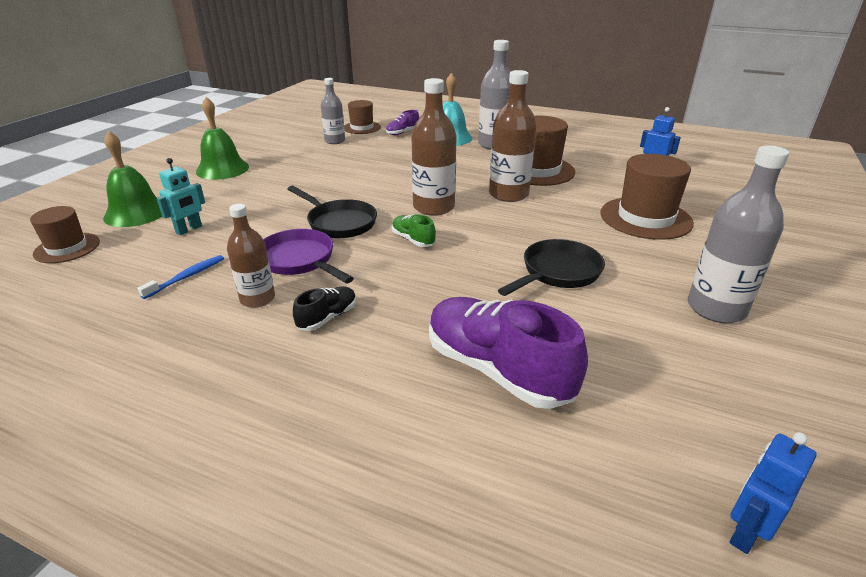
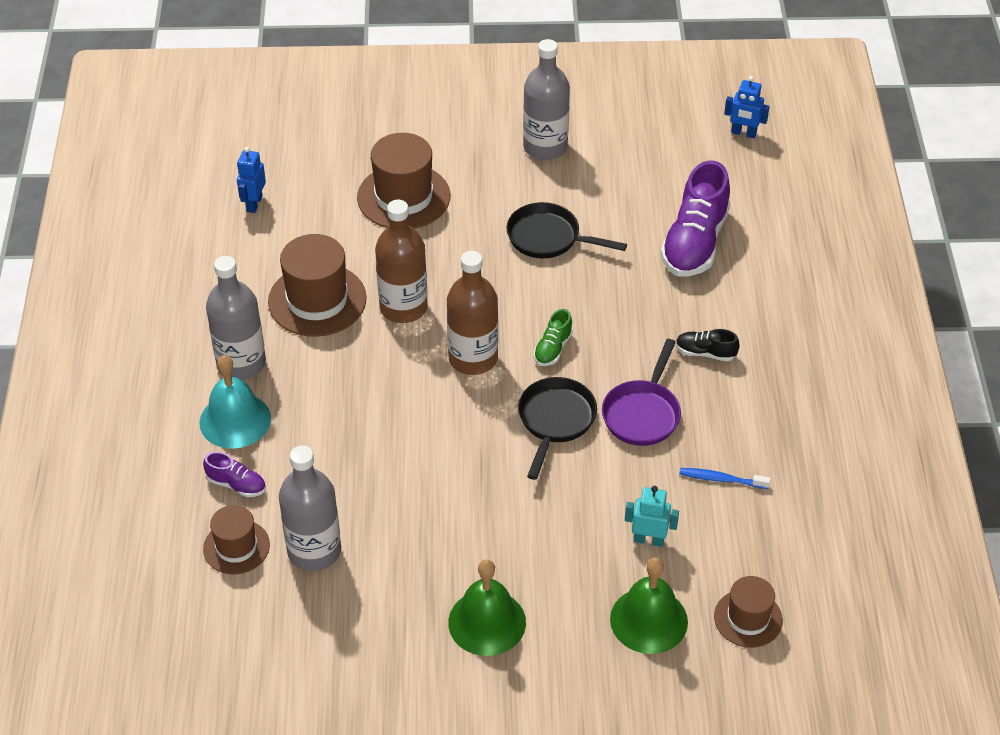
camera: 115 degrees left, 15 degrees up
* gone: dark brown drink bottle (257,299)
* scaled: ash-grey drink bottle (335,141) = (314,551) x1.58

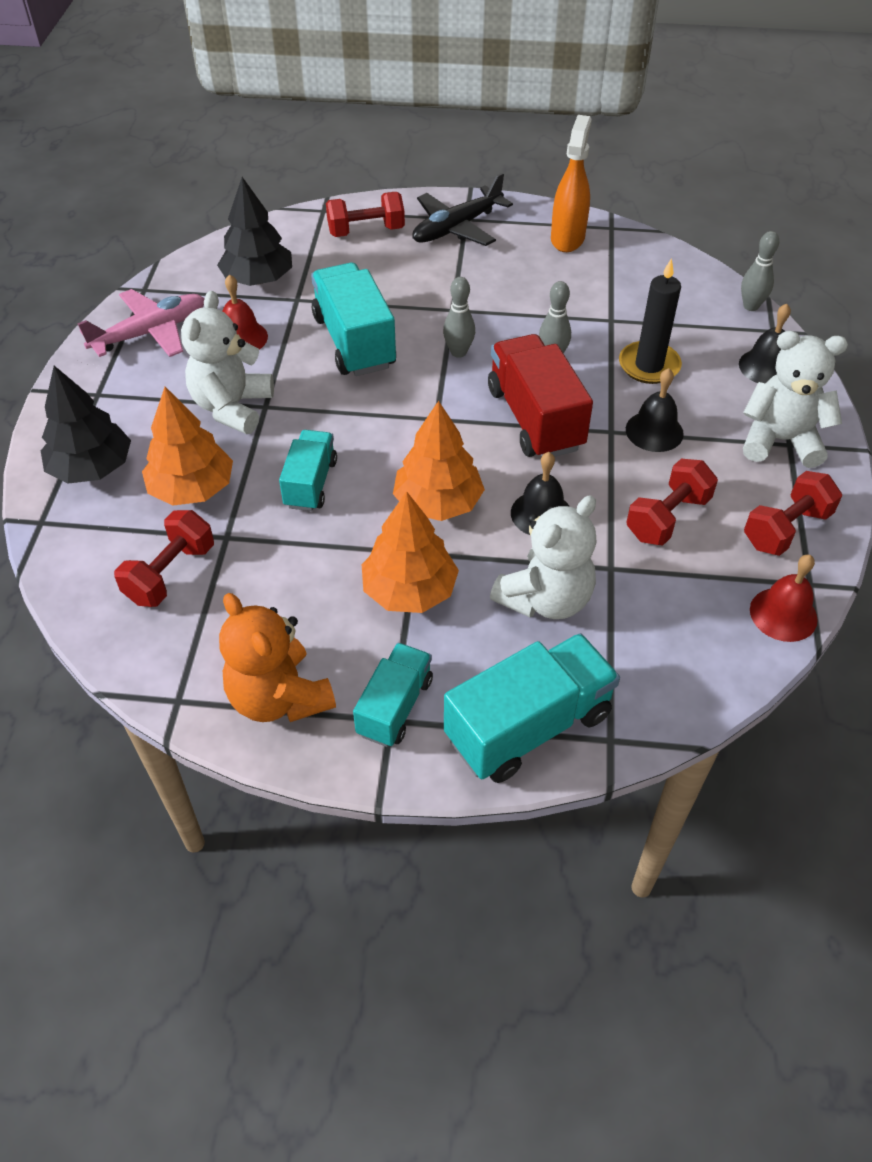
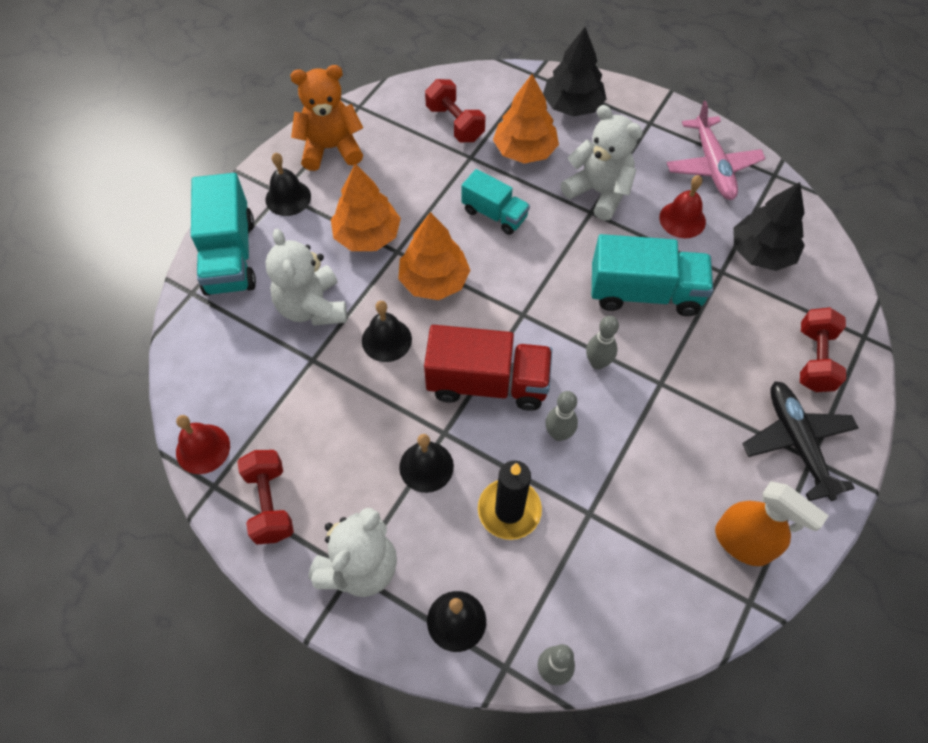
camera: 115 degrees right, 10 degrees up
* gone: crimson hand weight (667,518)
* swapped: aqua toy truck (395,707) to black school bell (288,198)

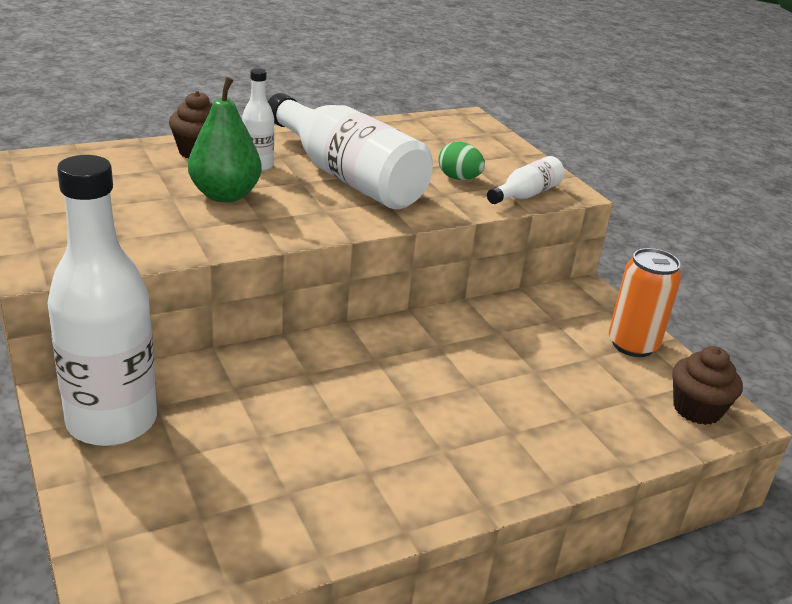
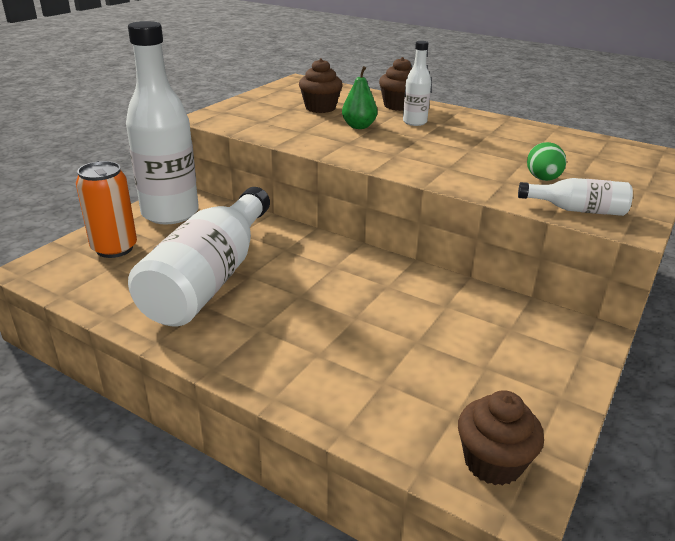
camera: 60 degrees right, 0 degrees up
* new: dark brown cupcake (320,108)
* shifted: white drink bottle (347,177) to (210,278)
* shifted: orange-coloured can (632,345) to (114,248)
* scaled: green pear fruit (225,195) = (359,126) x0.65

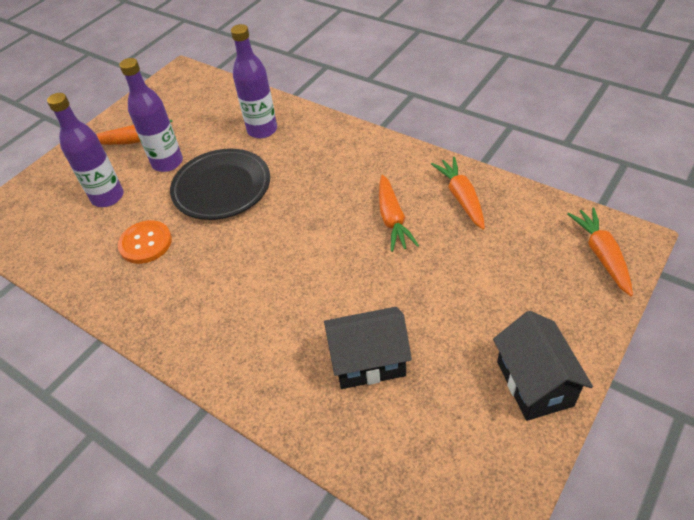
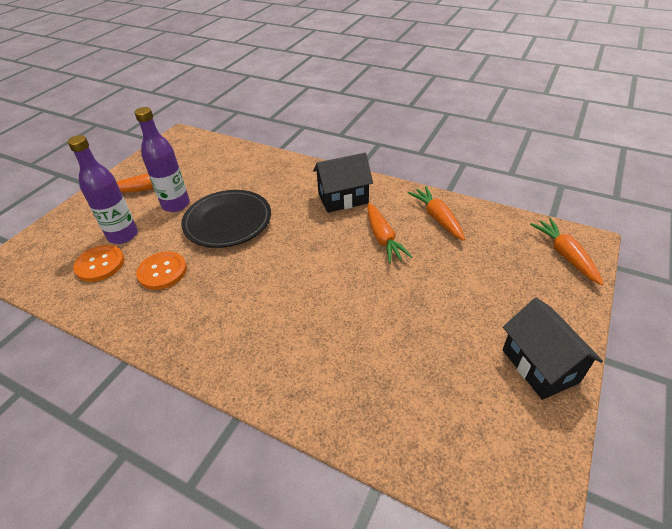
camera: 10 degrees left, 5 degrees down
* gone: violet drink bottle (262,130)
* new: orange-coloured button (100,264)
* shifted: black house (368,362) to (343,199)

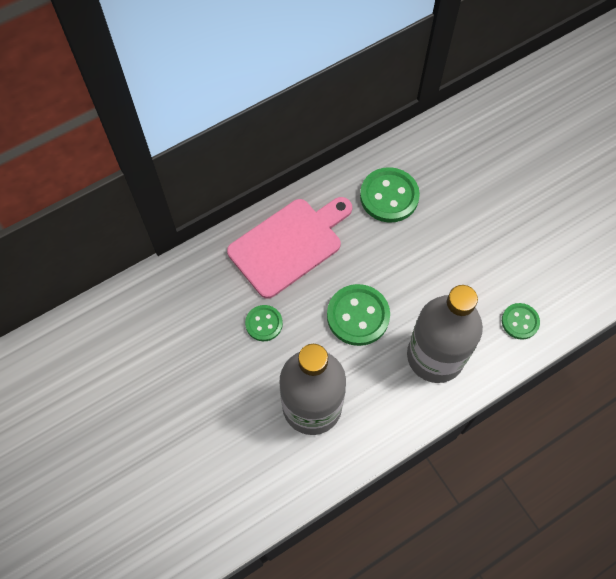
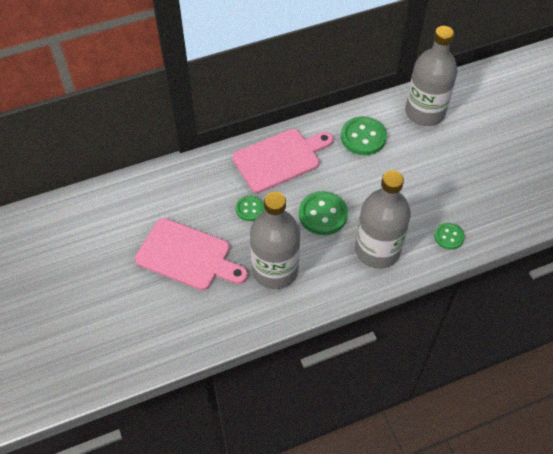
camera: 10 degrees right, 10 degrees down
* new: rosy bread board (187,256)
* new: ash-grey drink bottle (425,112)

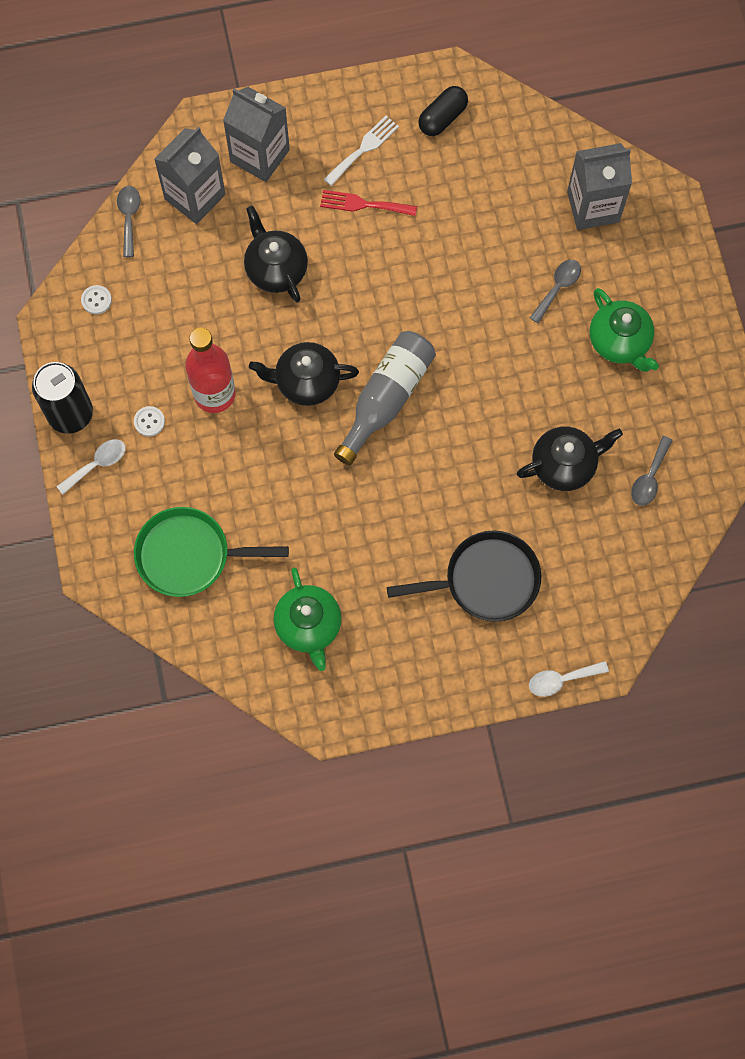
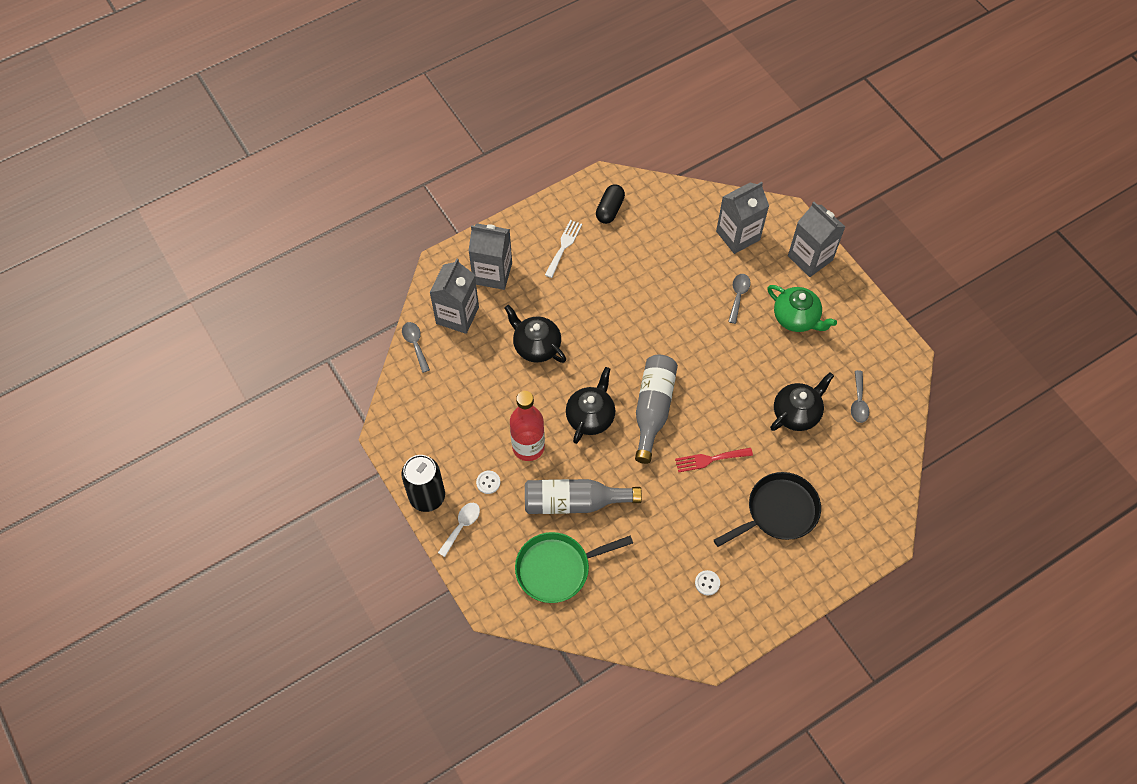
camera: 20 degrees left, 10 degrees down
* gone: green teapot (309,626)
* gone: white teaspoon (561,680)
* new: ash-grey drink bottle (574,502)
* new: ash-grey milk carton (810,258)
* shifted: white button (96,300) to (707,583)
* shifted: crimson dinner fork (363,204) to (710,459)
* rotated: black teapot (306,382) = (590,416) 135 degrees clockwise

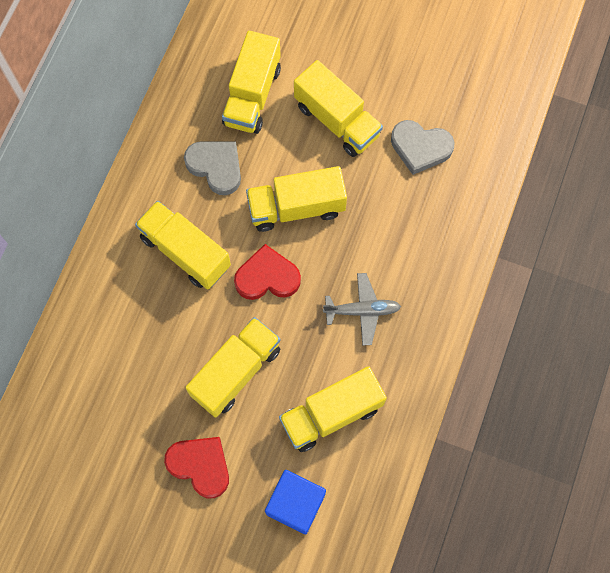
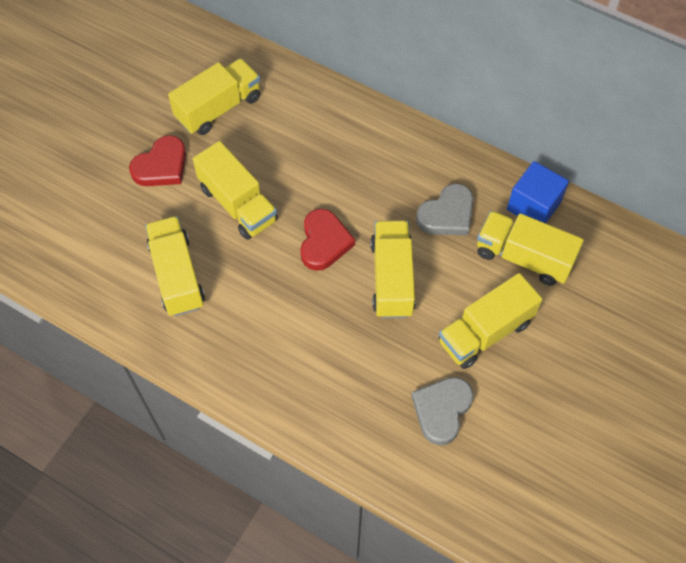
camera: 100 degrees right, 10 degrees down
* gone: ash-grey toy plane (362,311)
* shifted: golden toy truck (185,252) to (218,108)
* shifted: royal blue cube (295,504) to (533,206)

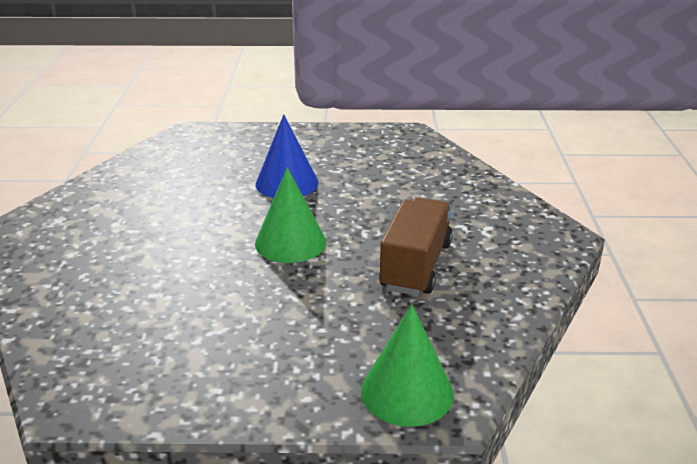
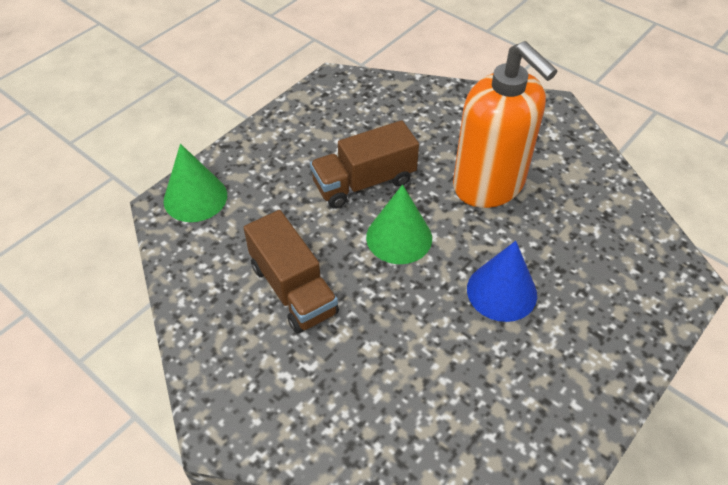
camera: 130 degrees right, 20 degrees up
* new: dark brown toy truck (364,182)
* new: orange-coloured soap dispenser (489,185)

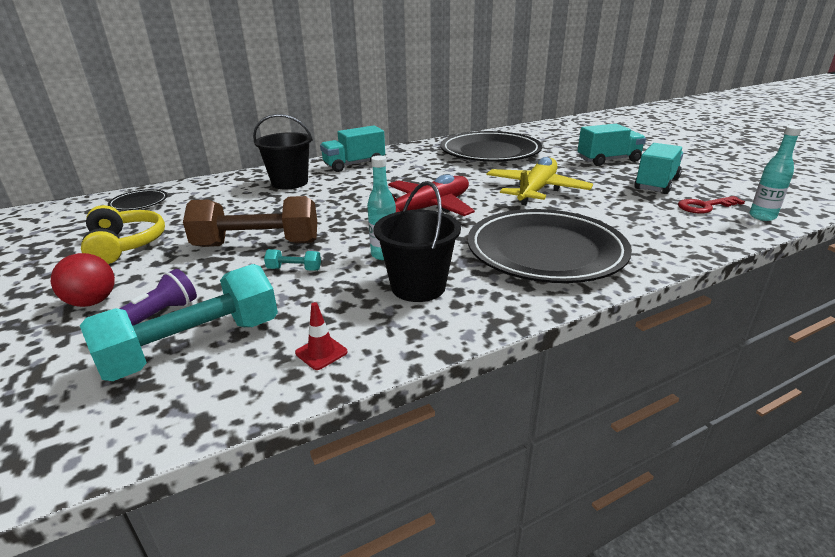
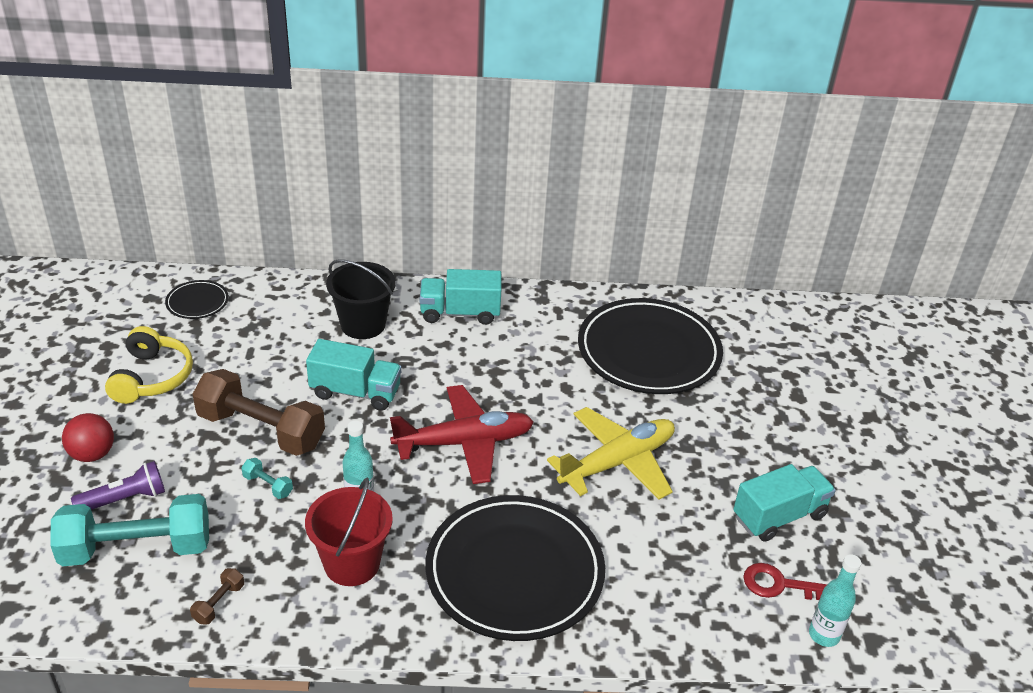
camera: 25 degrees right, 10 degrees up
* shifted: aqua toy truck (608,160) to (355,392)
* swapped: crimson road cone (321,352) to dark brown hand weight (219,603)
* repainted: black pail (418,287) to crimson pail (352,563)

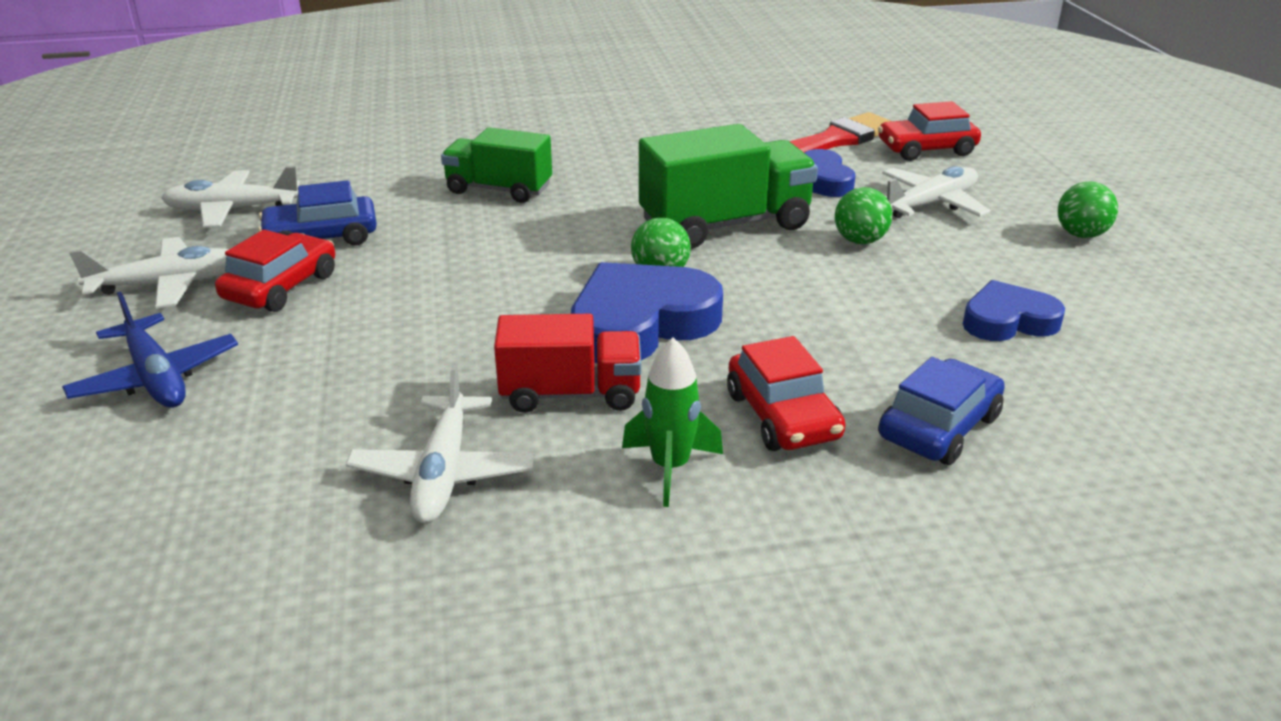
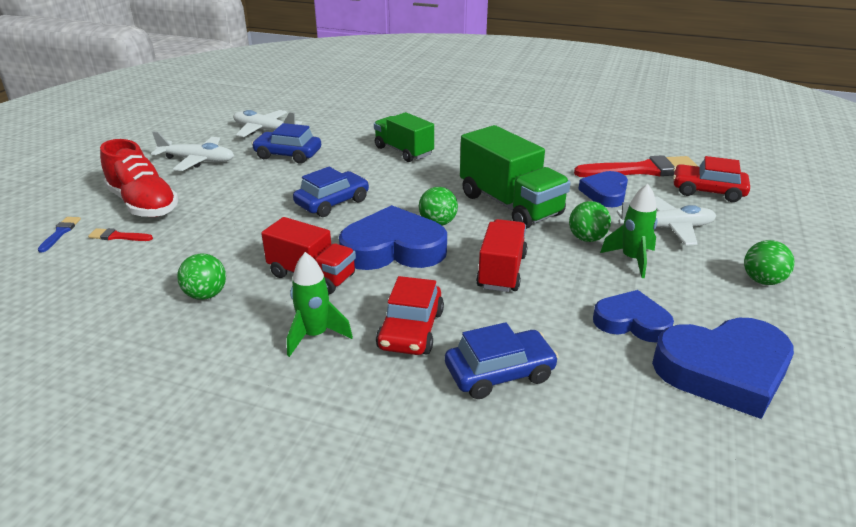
camera: 30 degrees right, 0 degrees up
* gone: crimson car (281,287)
* new: royal blue paintbrush (60,233)
* new: crimson paintbrush (118,236)
* new: royal blue car (332,202)
* new: crimson toy truck (501,271)
* new: green toy rocket (632,259)
* new: royal blue love heart (723,371)
* swapped: royal blue toy plane (156,378) to crimson shoe (143,204)
* swapped: white toy plane (443,473) to green sphere (206,295)
* rotated: green toy truck (725,225) = (510,205) 45 degrees clockwise

